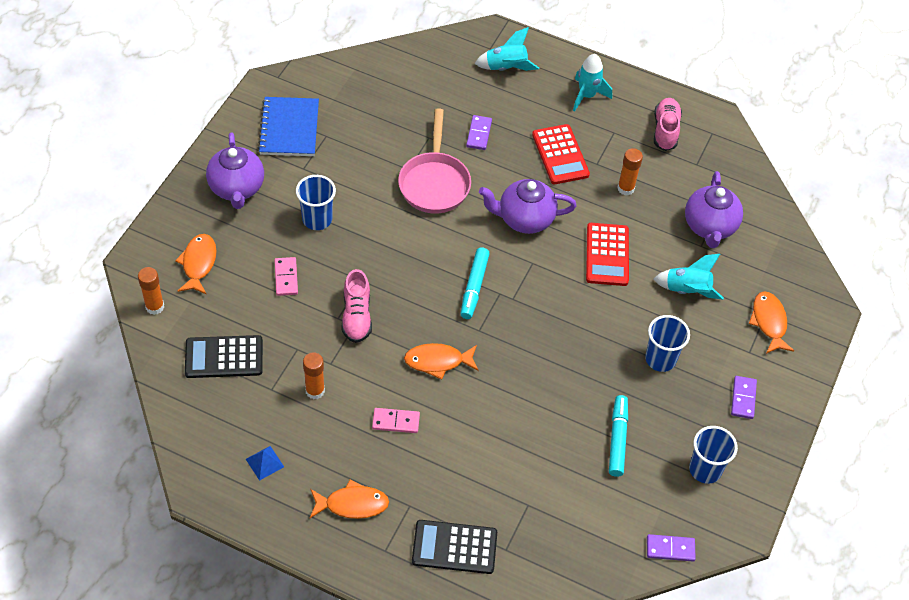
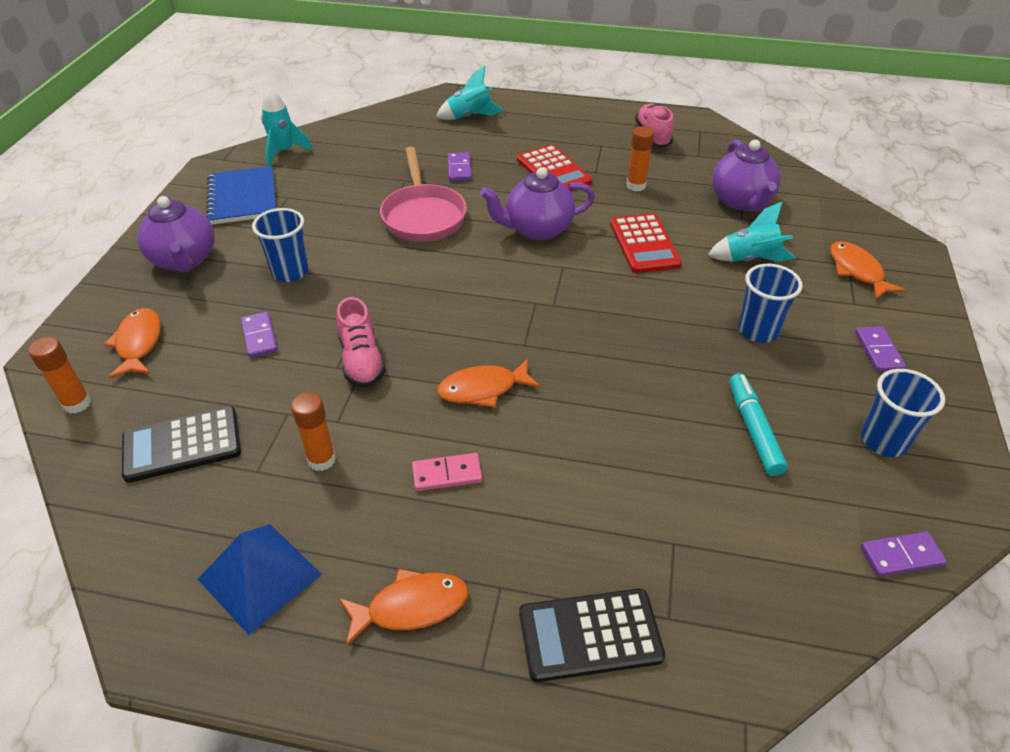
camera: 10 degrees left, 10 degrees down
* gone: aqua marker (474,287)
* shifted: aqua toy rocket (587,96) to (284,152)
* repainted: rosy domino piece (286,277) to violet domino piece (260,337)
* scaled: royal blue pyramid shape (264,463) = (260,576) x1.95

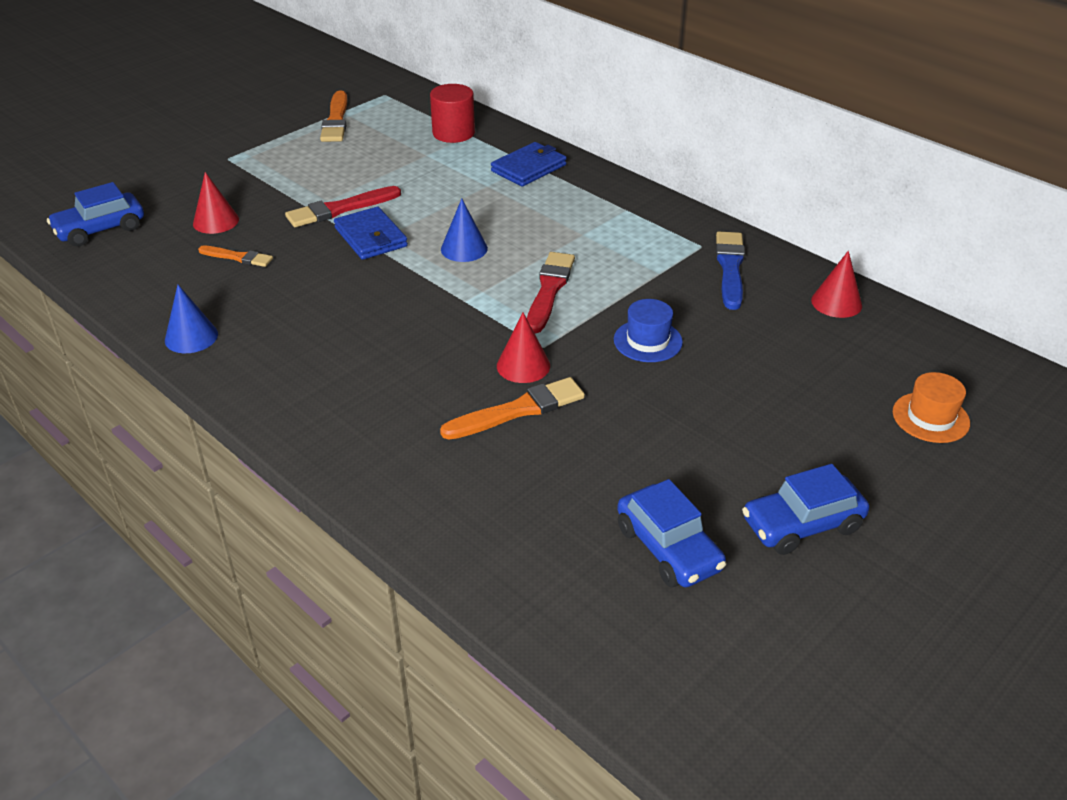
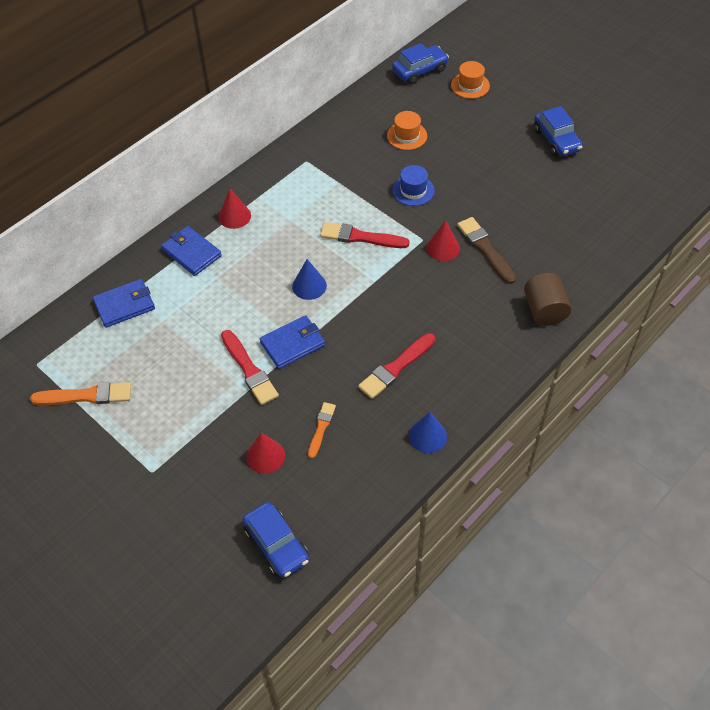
camera: 90 degrees left, 15 degrees up
* gone: royal blue paintbrush (730,268)
* new: crimson paintbrush (396,367)
* new: orange-coloured top hat (407,136)
* new: dark brown cylinder shape (544,310)
* shifted: royal blue car (668,548) to (420,70)
* shifted: crimson cone shape (836,302) to (234,216)
* swapped: crimson cylinder shape (453,133) to royal blue wallet (124,305)
* repainted: orange-coloured paintbrush (518,410) to dark brown paintbrush (485,249)

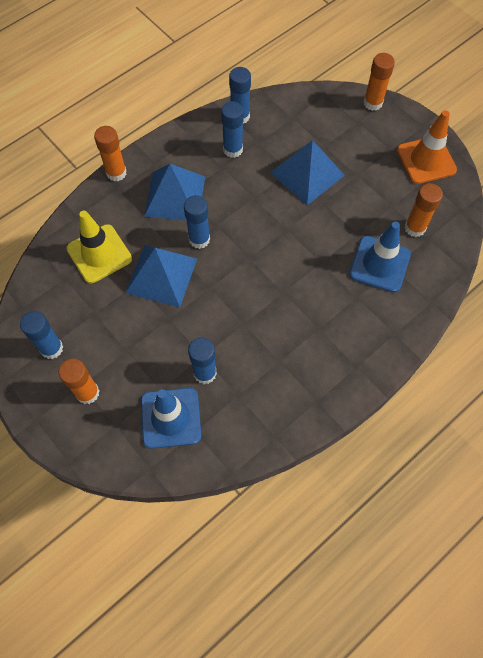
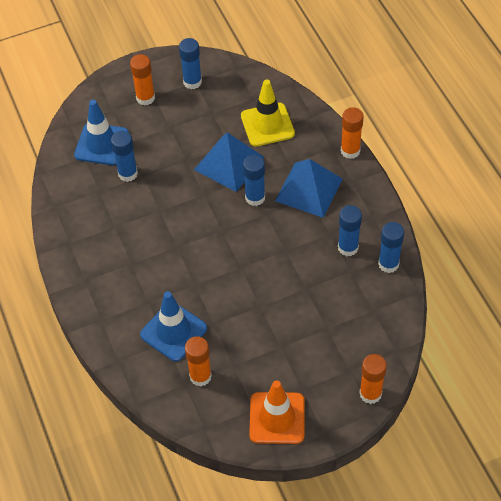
camera: 110 degrees right, 10 degrees down
* gone: royal blue pyramid shape (307,173)

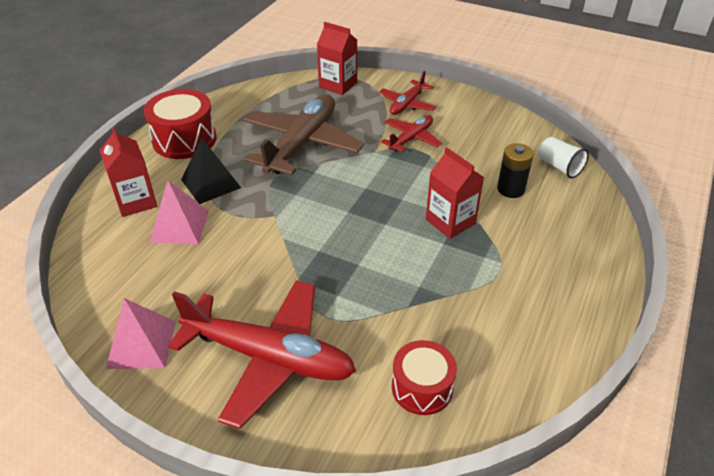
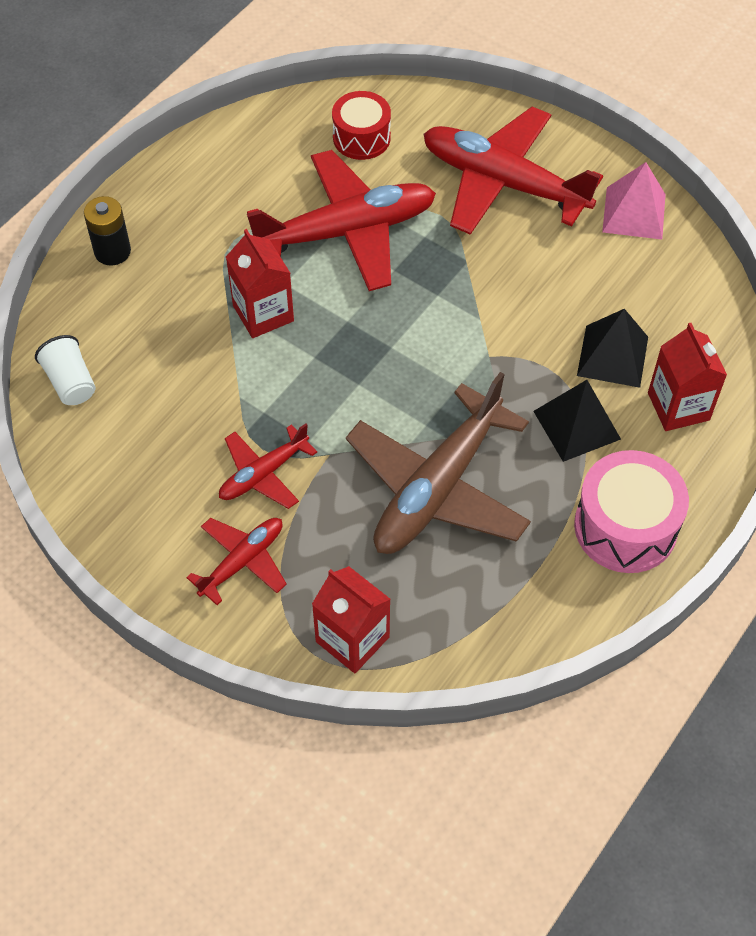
camera: 170 degrees left, 15 degrees up
* new: crimson toy plane (347,232)
* shifted: black battery (510,189) to (112,251)
* repainted: crimson drum (184,139) to rosy drum (625,527)
* repainted: rosy pyramid shape (179,226) to black pyramid shape (612,356)

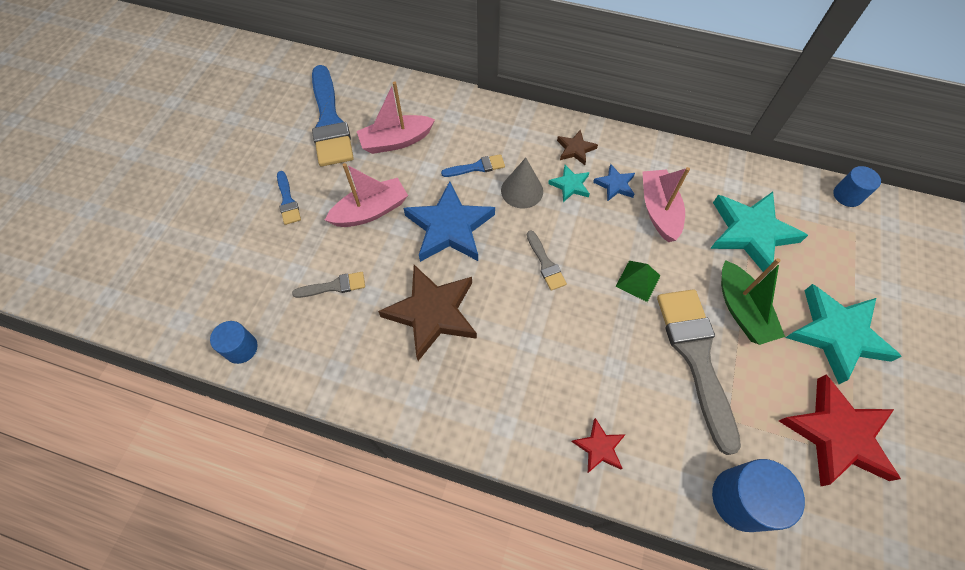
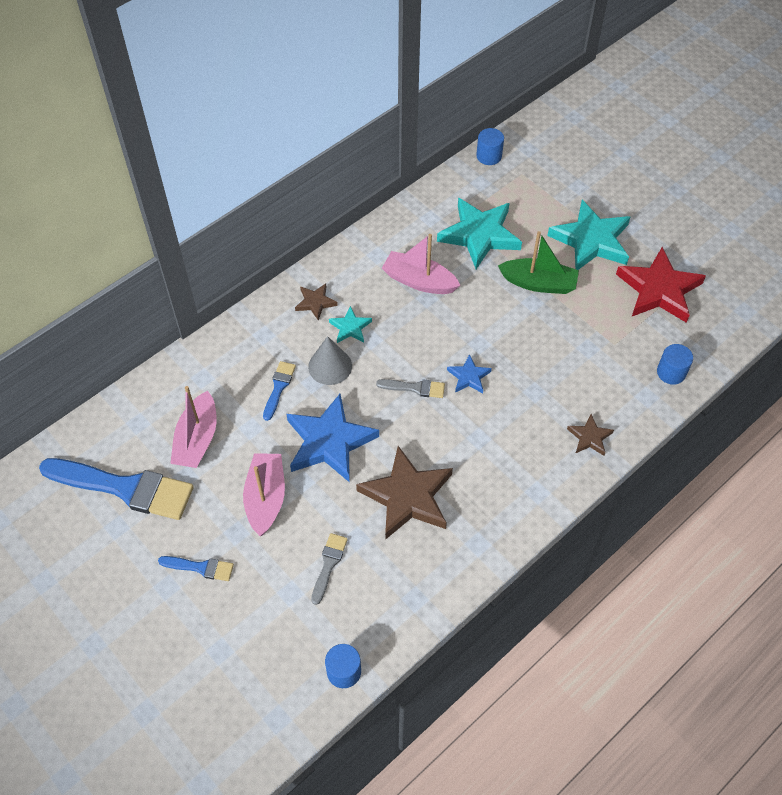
camera: 60 degrees left, 5 degrees down
* gone: green pyramid shape (638,280)
* gone: ash-grey paintbrush (696,357)
* shifted: royal blue star (615,185) to (468,377)
* repainted: crimson star (599,447) to dark brown star (589,437)
* scaled: royal blue cylinder shape (741,499) = (671,372) x0.62

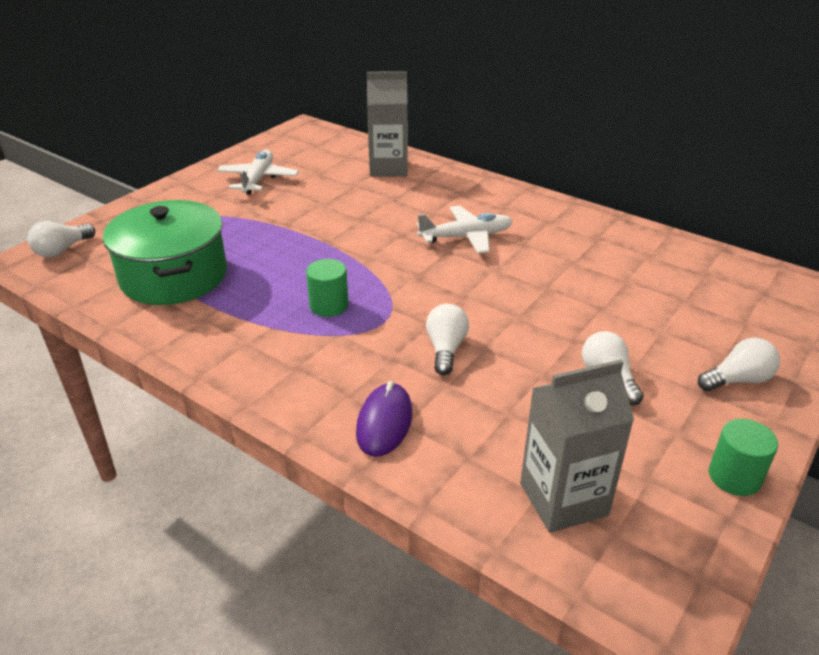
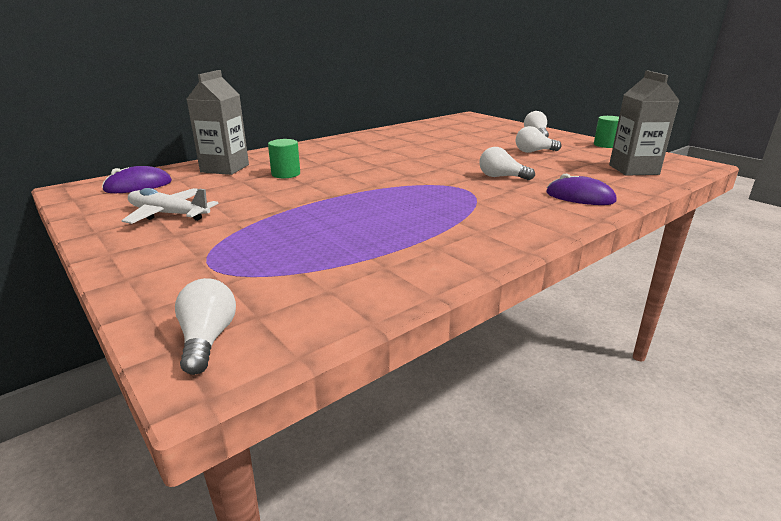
camera: 75 degrees left, 10 degrees down
* gone: green cooking pot (174,276)
* gone: white toy plane (466,237)
* new: violet PC mouse (138,186)
* shifted: green cylinder shape (329,306) to (286,174)
* rotated: white light bulb (62,250) = (207,339) 150 degrees counterclockwise

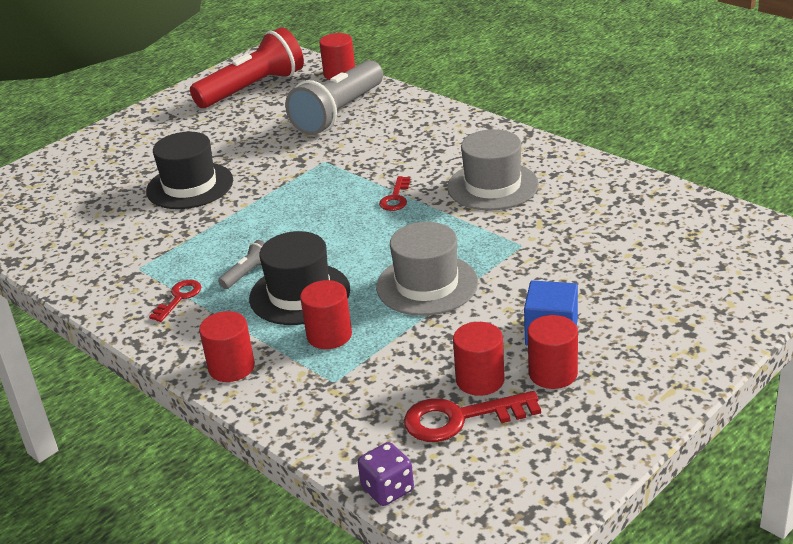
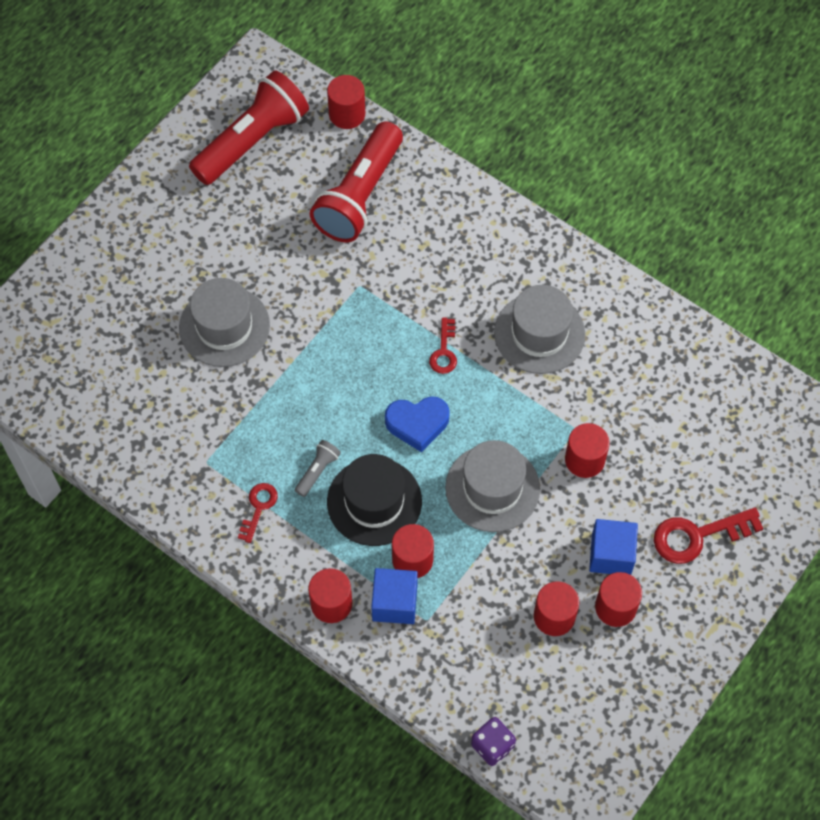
camera: 10 degrees left, 30 degrees up
* new: royal blue cube (394,603)
* new: royal blue love heart (417,424)
* new: crimson cylinder shape (584,460)
* shifted: crimson key (460,418) to (697,536)
* repainted: black top hat (190,186) to ash-grey top hat (224,326)
* repainted: ash-grey torch (339,113) to crimson torch (360,195)

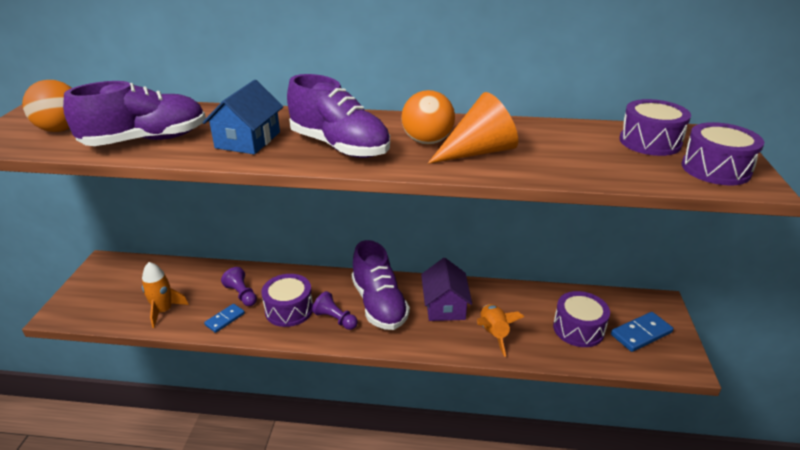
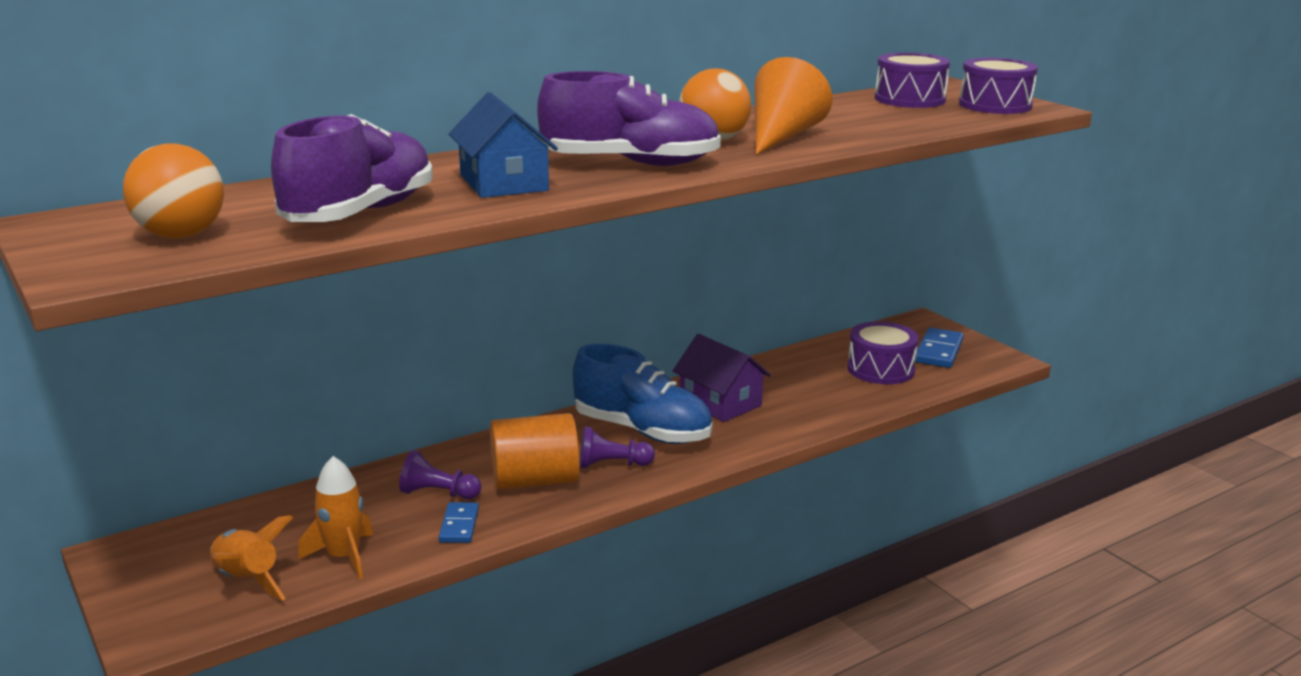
camera: 40 degrees left, 10 degrees down
* shifted: orange-coloured toy rocket (493,334) to (247,580)
* swapped: violet drum (289,310) to orange-coloured cylinder shape (535,480)
* repainted: violet shoe (379,304) to royal blue shoe (642,431)

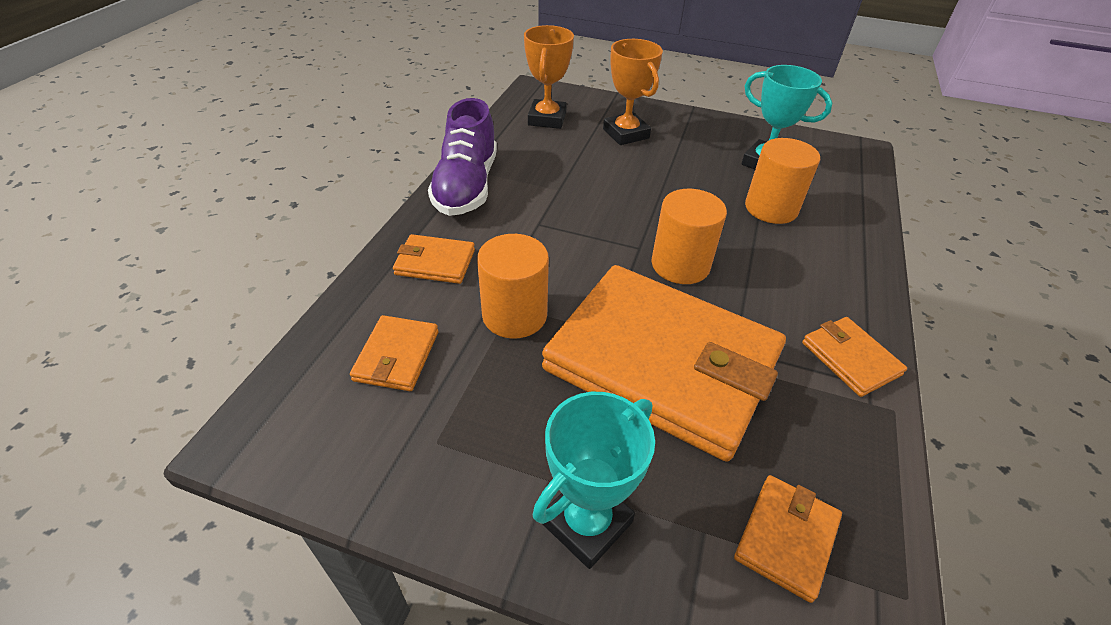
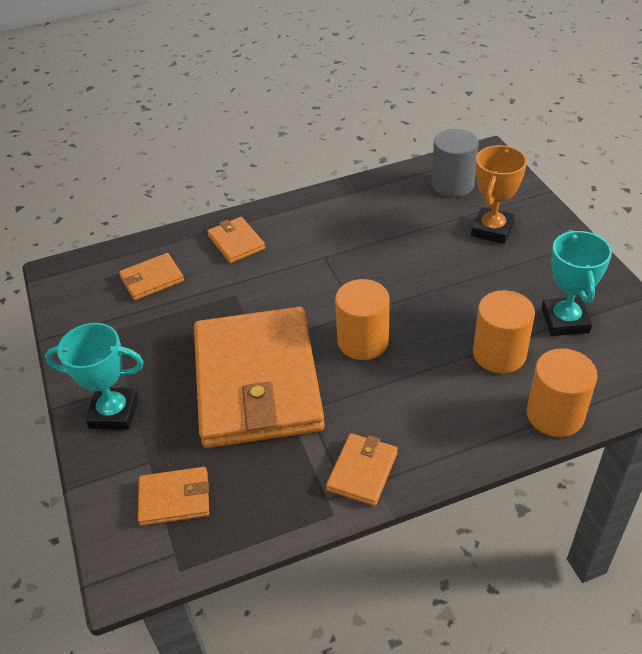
camera: 55 degrees right, 0 degrees up
* gone: violet shoe (466,186)
* shifted: orange-coloured cylinder shape (514,315) to (555,414)
* swapped: orange-coloured prize cup (547,119) to ash-grey cylinder shape (452,184)

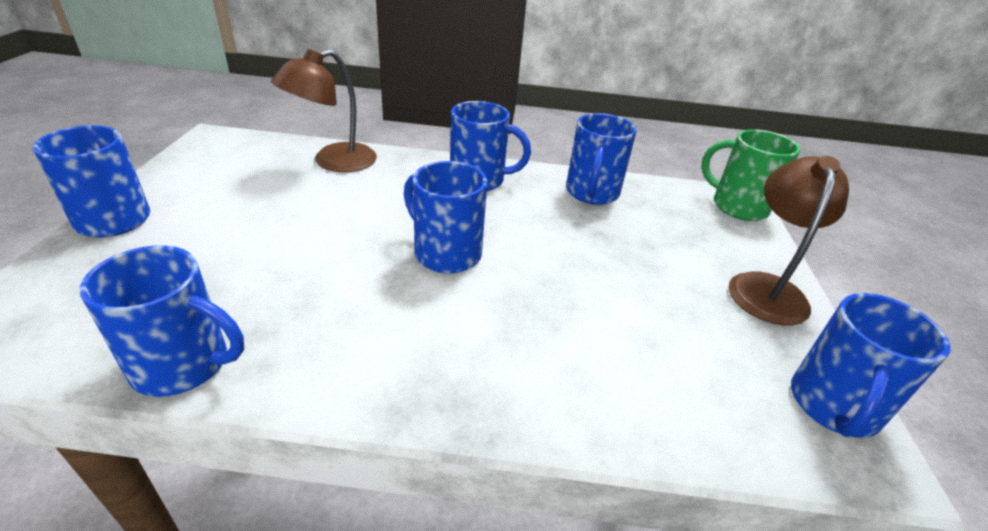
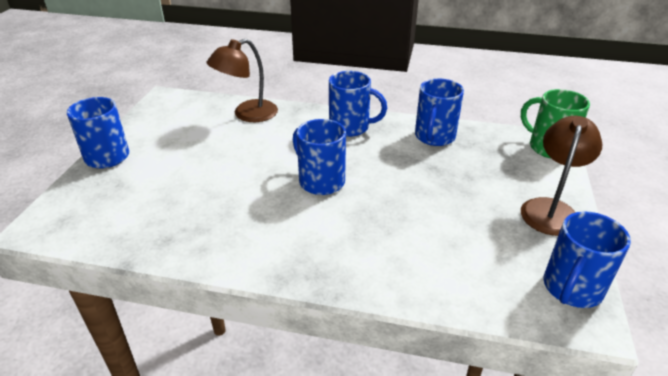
camera: 10 degrees right, 0 degrees up
* gone: royal blue mug (184,365)

